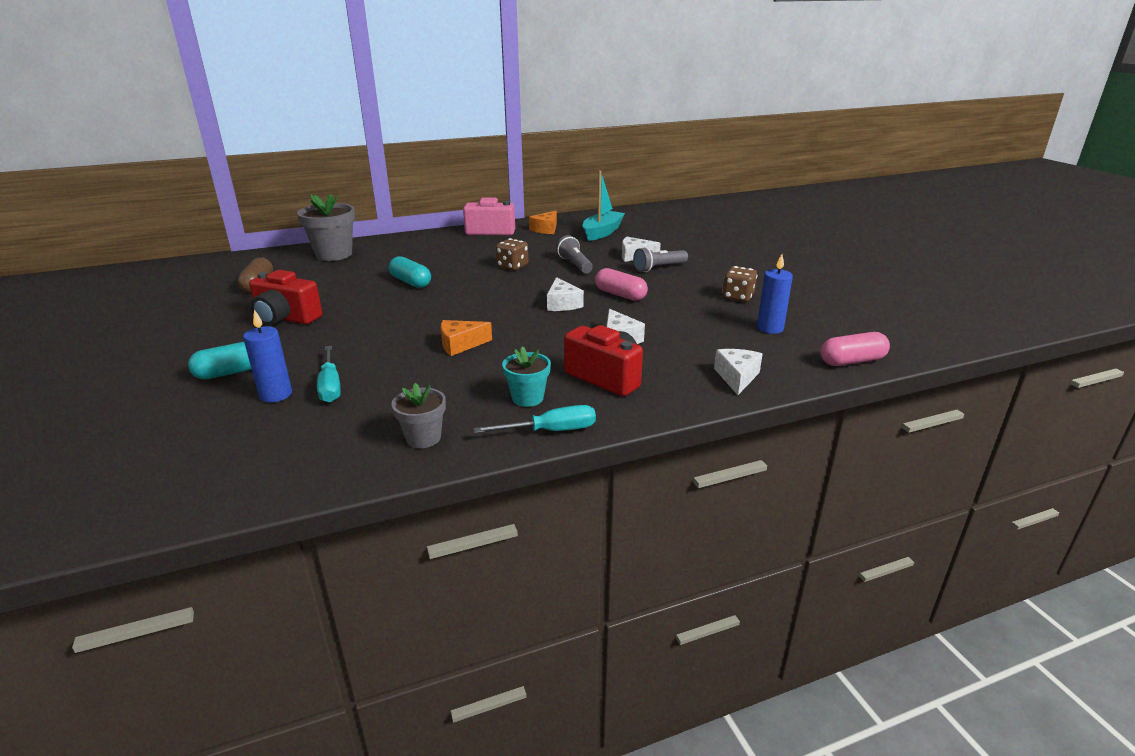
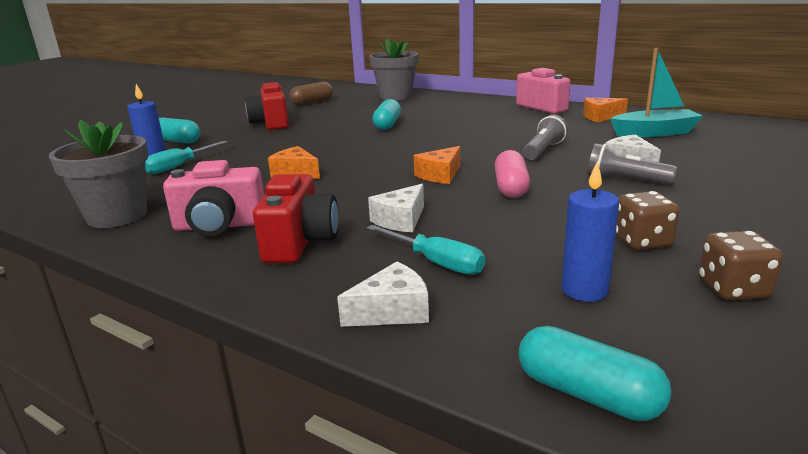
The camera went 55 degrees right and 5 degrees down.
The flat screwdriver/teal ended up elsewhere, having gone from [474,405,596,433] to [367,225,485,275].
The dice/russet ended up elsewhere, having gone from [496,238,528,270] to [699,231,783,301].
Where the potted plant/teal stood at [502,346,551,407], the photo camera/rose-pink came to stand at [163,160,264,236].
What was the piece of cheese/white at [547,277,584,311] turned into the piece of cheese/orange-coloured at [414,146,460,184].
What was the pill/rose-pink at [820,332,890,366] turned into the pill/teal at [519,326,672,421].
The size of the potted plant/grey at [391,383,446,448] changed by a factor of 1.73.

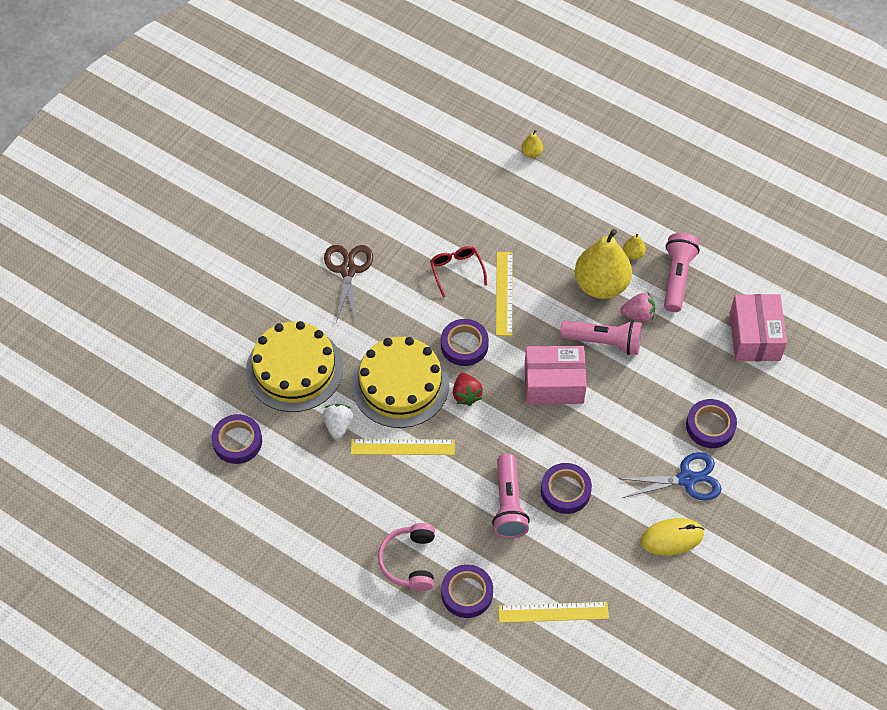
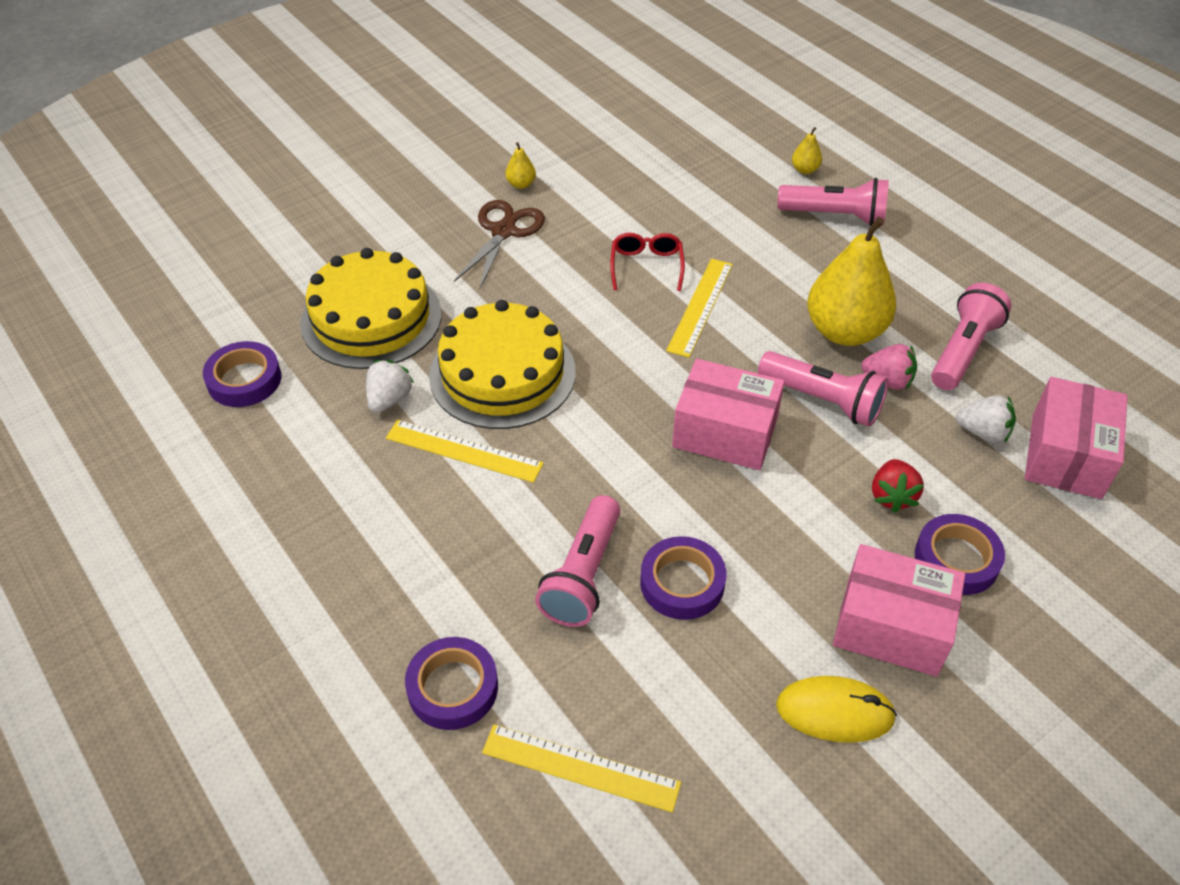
The camera went 20 degrees right and 10 degrees down.
The second view lost the over-ear headphones/rose-pink at [378,523,435,591].
The second view lost the tape/purple at [441,319,489,366].
The second view gained the pocket torch/rose-pink at [777,178,889,226].
The second view gained the berry/white at [956,395,1016,443].
The berry/red ended up elsewhere, having gone from [453,373,483,406] to [872,459,924,513].
The pear fruit/bright yellow ended up elsewhere, having gone from [623,234,646,260] to [506,142,536,189].
Where the scissors/royal blue stood at [618,452,722,500], the parcel/rose-pink came to stand at [833,544,965,677].

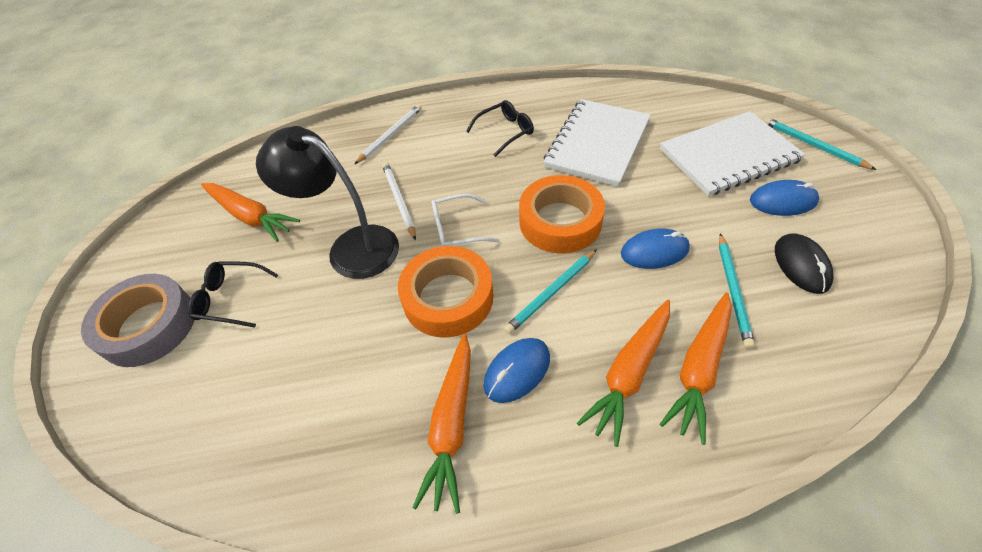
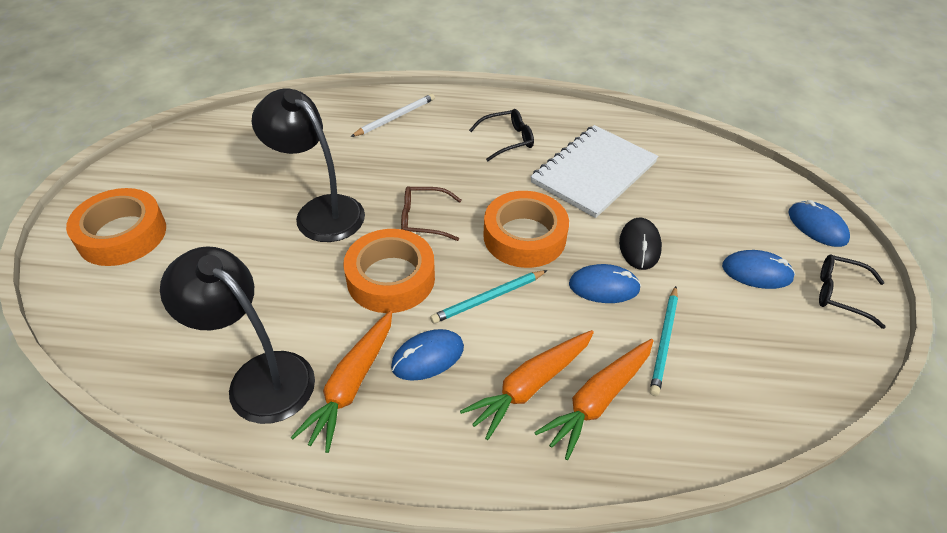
The camera went 10 degrees right and 5 degrees down.
The second view lost the toy carrot/orange-coloured at [201,183,300,242].
The second view lost the pencil/white at [382,162,416,240].
The second view lost the exercise book/white at [660,111,806,196].
The second view gained the lamp/jet-black at [160,246,315,424].
The eyeglasses/jet-black ended up elsewhere, having gone from [188,261,278,328] to [819,254,886,329].
The computer mouse/jet-black ended up elsewhere, having gone from [775,233,834,294] to [619,218,662,270].
Where the pencil/teal stood at [764,117,876,170], the computer mouse/royal blue came to stand at [789,200,850,247].
What was the tape/grey at [81,274,194,367] turned into the tape/orange-coloured at [66,188,166,266].
What was the eyeglasses/white at [432,193,500,246] turned into the eyeglasses/russet at [401,186,462,241].

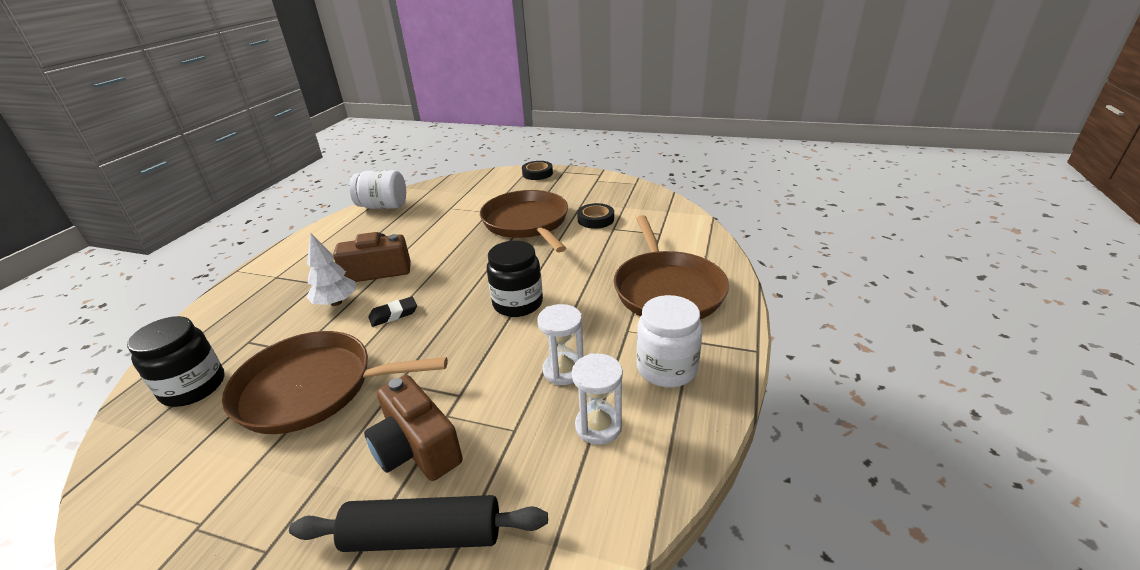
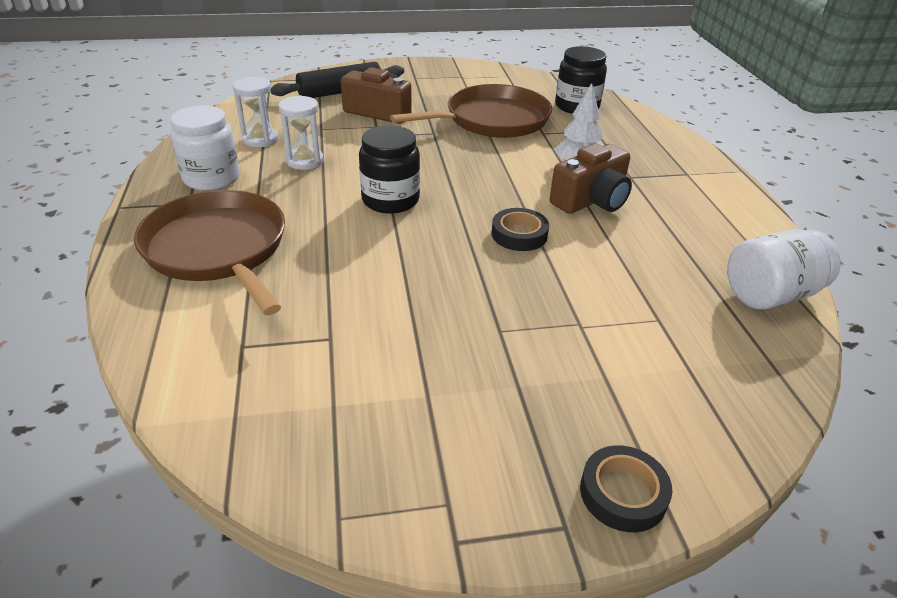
The camera went 150 degrees right and 5 degrees up.
The second view lost the pencil eraser/jet-black at [368,296,417,327].
The second view lost the skillet/russet at [480,190,568,253].
The tape/jet-black ended up elsewhere, having gone from [577,203,614,229] to [492,208,549,251].

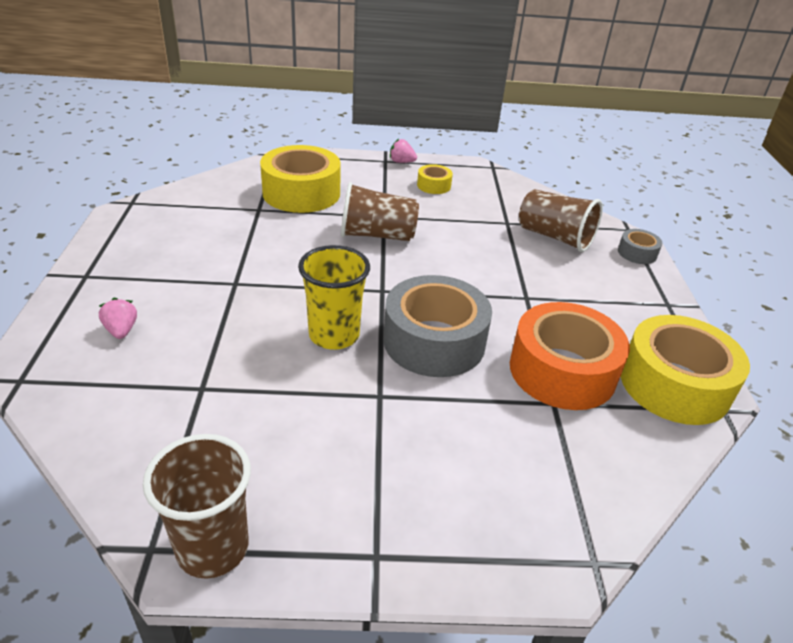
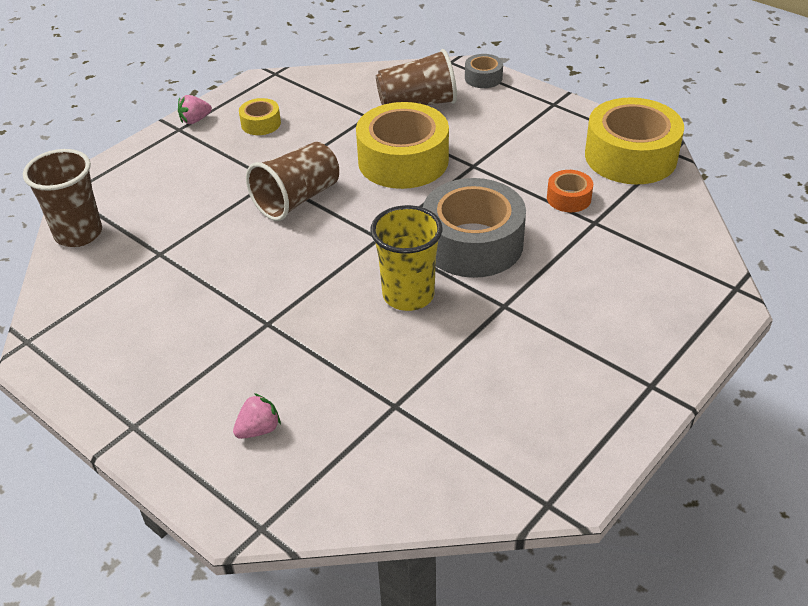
The camera went 45 degrees left and 5 degrees up.
The cup/russet ended up elsewhere, having gone from [143,434,251,579] to [23,149,102,247].
The tape/bright yellow ended up elsewhere, having gone from [260,145,341,213] to [356,102,449,189].
The berry/rose-pink at [99,298,137,339] ended up facing another way, 120 degrees clockwise from before.
The size of the tape/orange-coloured at [510,302,630,410] changed by a factor of 0.46.

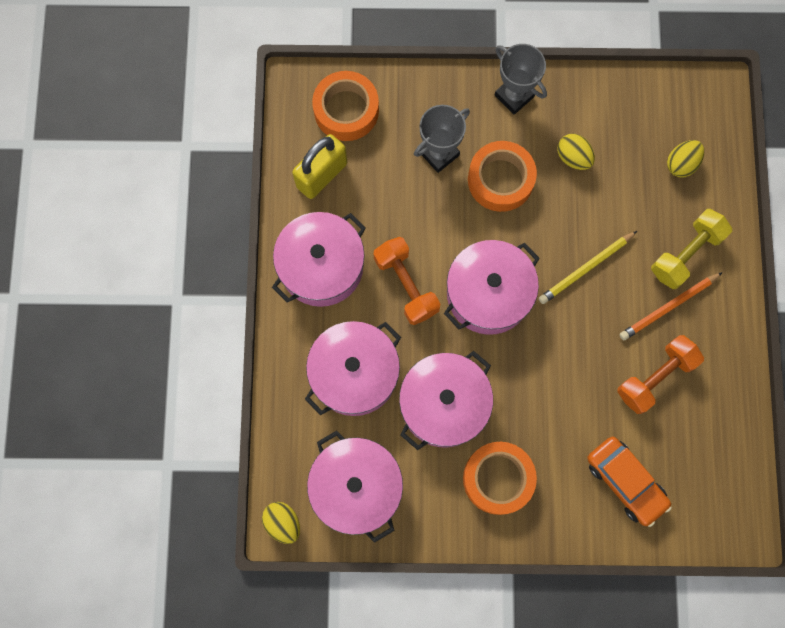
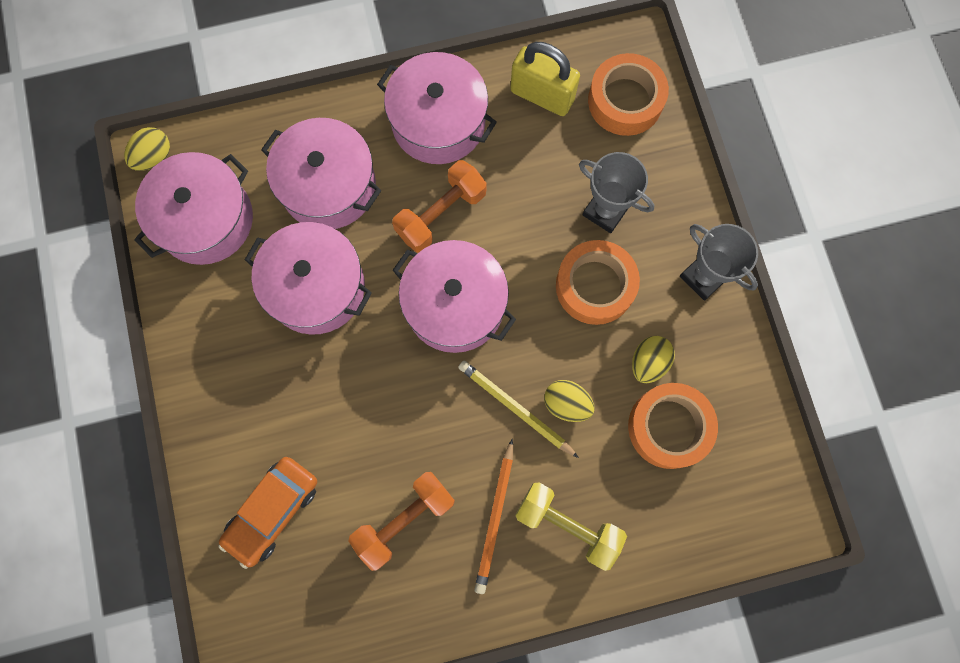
The camera went 75 degrees right and 0 degrees up.
The tape/orange-coloured ended up elsewhere, having gone from [463,442,537,515] to [628,383,718,469].
The toy egg/bright yellow ended up elsewhere, having gone from [667,140,704,177] to [544,380,595,422].
The award cup/grey at [495,44,547,115] ended up facing another way, 75 degrees counterclockwise from before.
The hand weight/orange-coloured at [617,335,704,414] ended up facing another way, 75 degrees counterclockwise from before.
The pencil/orange-coloured at [619,272,723,340] ended up facing another way, 120 degrees counterclockwise from before.

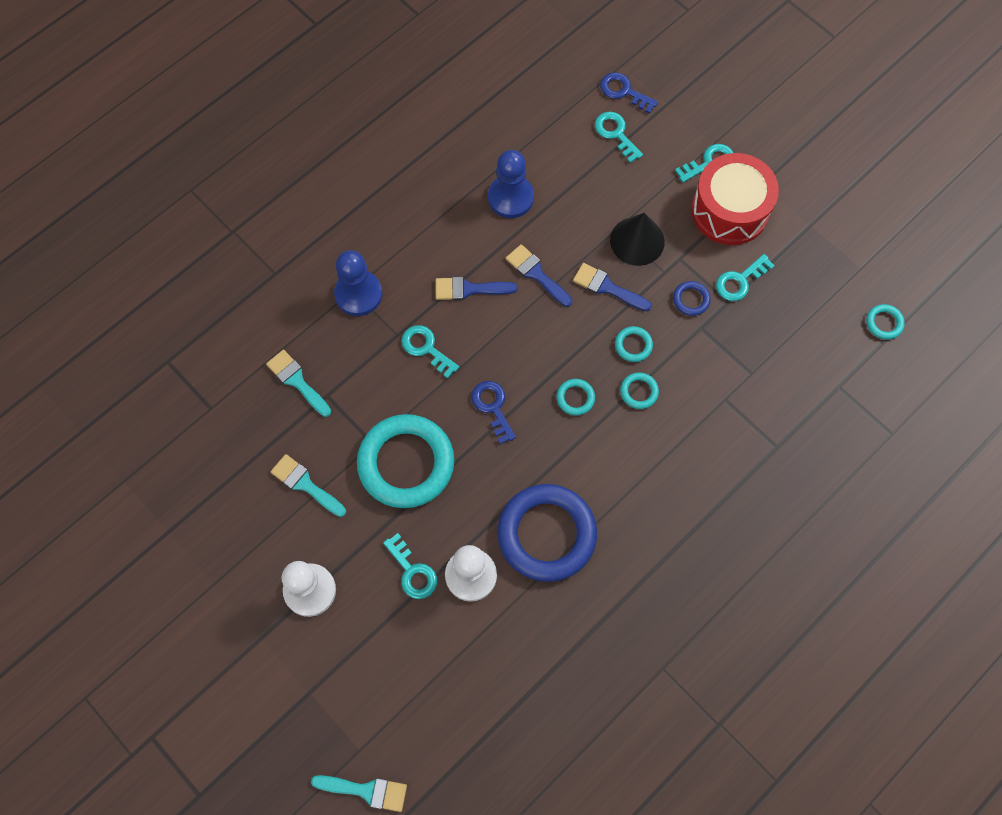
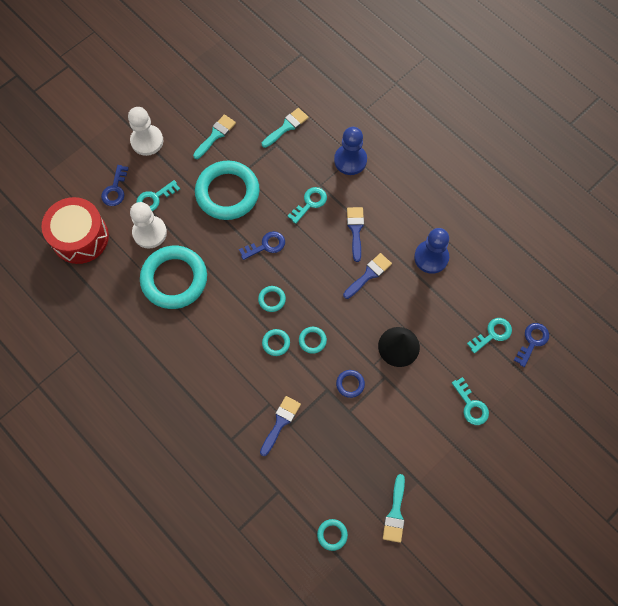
The camera went 90 degrees right and 0 degrees up.
The second view lost the key/teal at [716,254,775,301].
The second view gained the key/royal blue at [101,165,129,206].
The brush/teal ended up elsewhere, having gone from [311,775,407,812] to [383,474,405,543].
The brush/royal blue ended up elsewhere, having gone from [573,263,652,311] to [260,396,301,456].
The snare drum/red ended up elsewhere, having gone from [691,153,779,245] to [41,197,109,264].
What was the ring/royal blue at [497,484,597,582] turned into the ring/teal at [140,246,207,309].

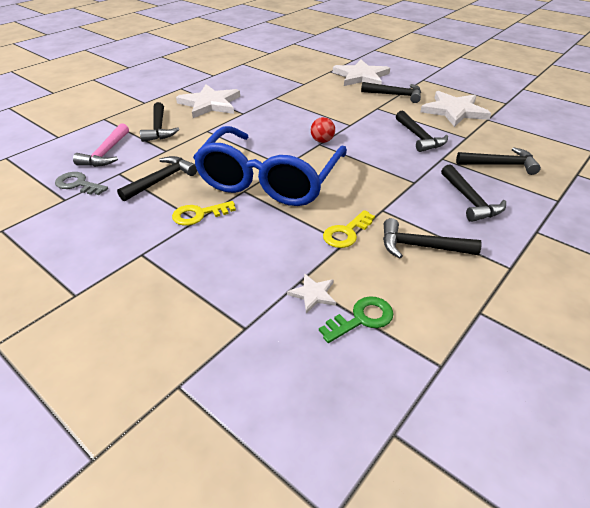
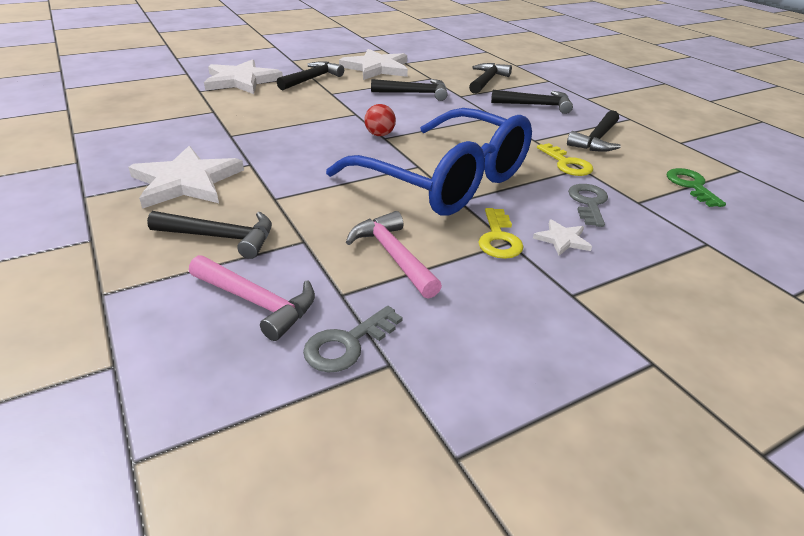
The camera went 70 degrees left and 5 degrees down.
The second view gained the key/grey at [568,184,608,227].
The star shape/white ended up elsewhere, having gone from [287,273,336,314] to [533,219,592,256].
What was the claw hammer/jet-black at [117,156,197,202] turned into the claw hammer/rose-pink at [346,211,442,299].

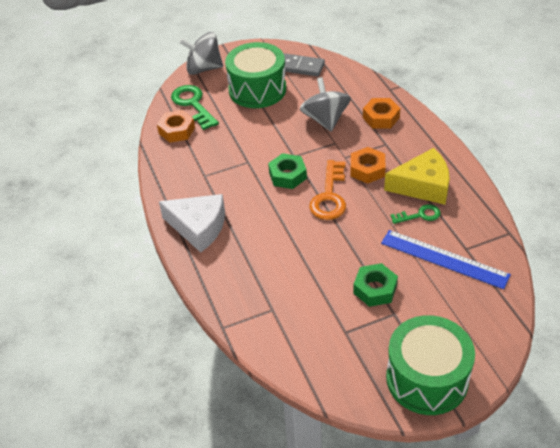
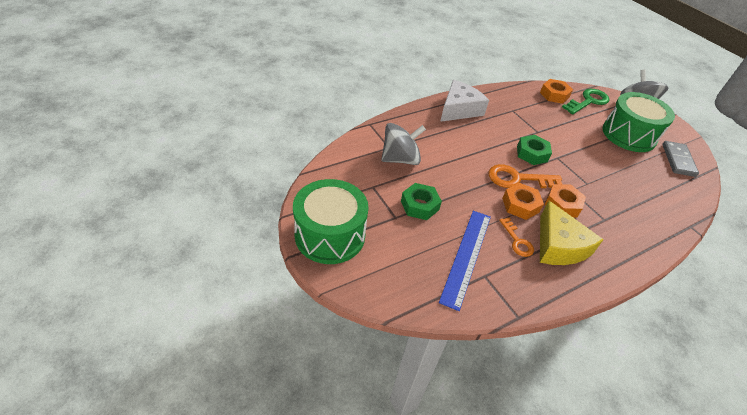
The camera went 75 degrees right and 0 degrees up.
The spinning top/grey ended up elsewhere, having gone from [300,77,351,132] to [381,123,426,165].
The hexagon nut/orange-coloured ended up elsewhere, having gone from [363,98,400,128] to [502,183,544,220].
What was the key/emerald at [390,204,441,224] turned into the key/orange-coloured at [499,218,534,257].
The piece of cheese/white at [159,194,225,253] ended up facing another way, 150 degrees counterclockwise from before.

